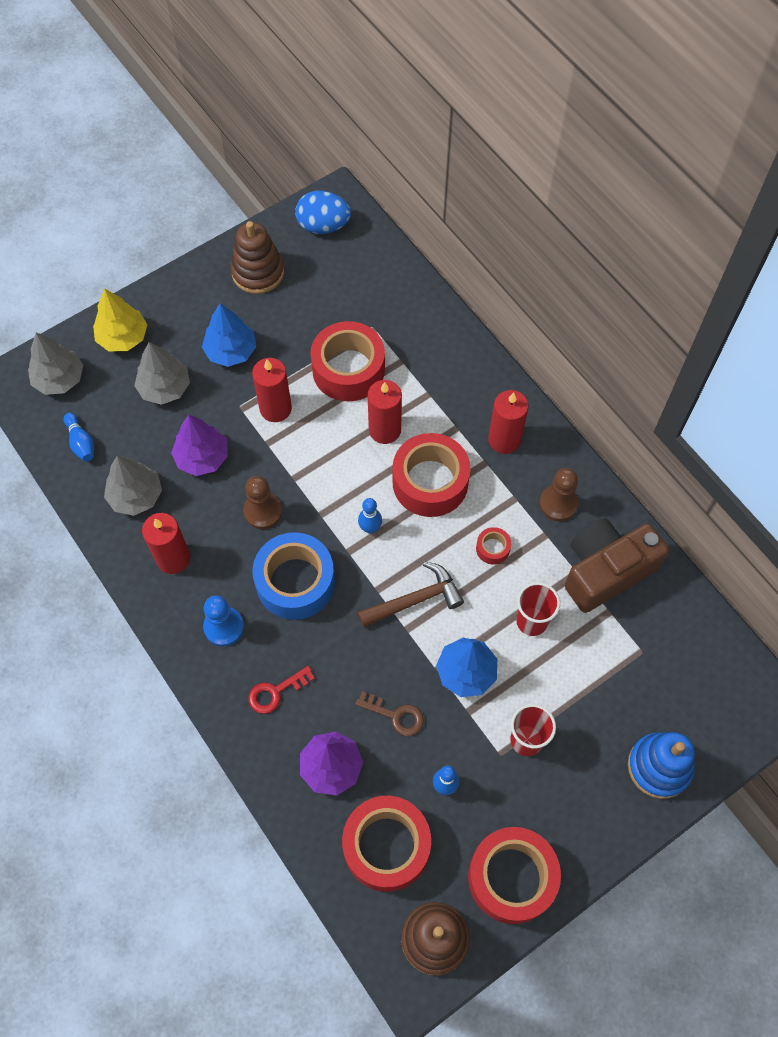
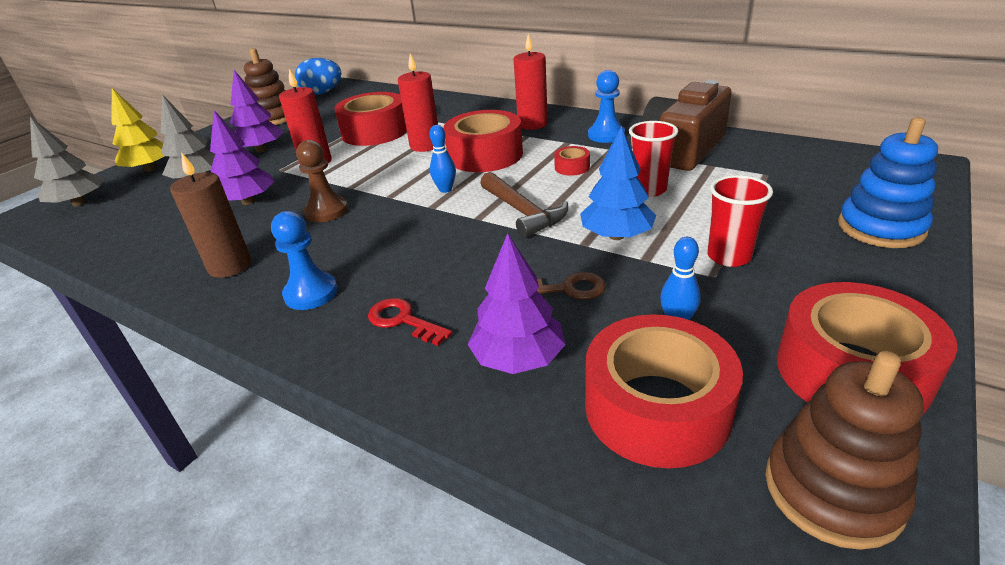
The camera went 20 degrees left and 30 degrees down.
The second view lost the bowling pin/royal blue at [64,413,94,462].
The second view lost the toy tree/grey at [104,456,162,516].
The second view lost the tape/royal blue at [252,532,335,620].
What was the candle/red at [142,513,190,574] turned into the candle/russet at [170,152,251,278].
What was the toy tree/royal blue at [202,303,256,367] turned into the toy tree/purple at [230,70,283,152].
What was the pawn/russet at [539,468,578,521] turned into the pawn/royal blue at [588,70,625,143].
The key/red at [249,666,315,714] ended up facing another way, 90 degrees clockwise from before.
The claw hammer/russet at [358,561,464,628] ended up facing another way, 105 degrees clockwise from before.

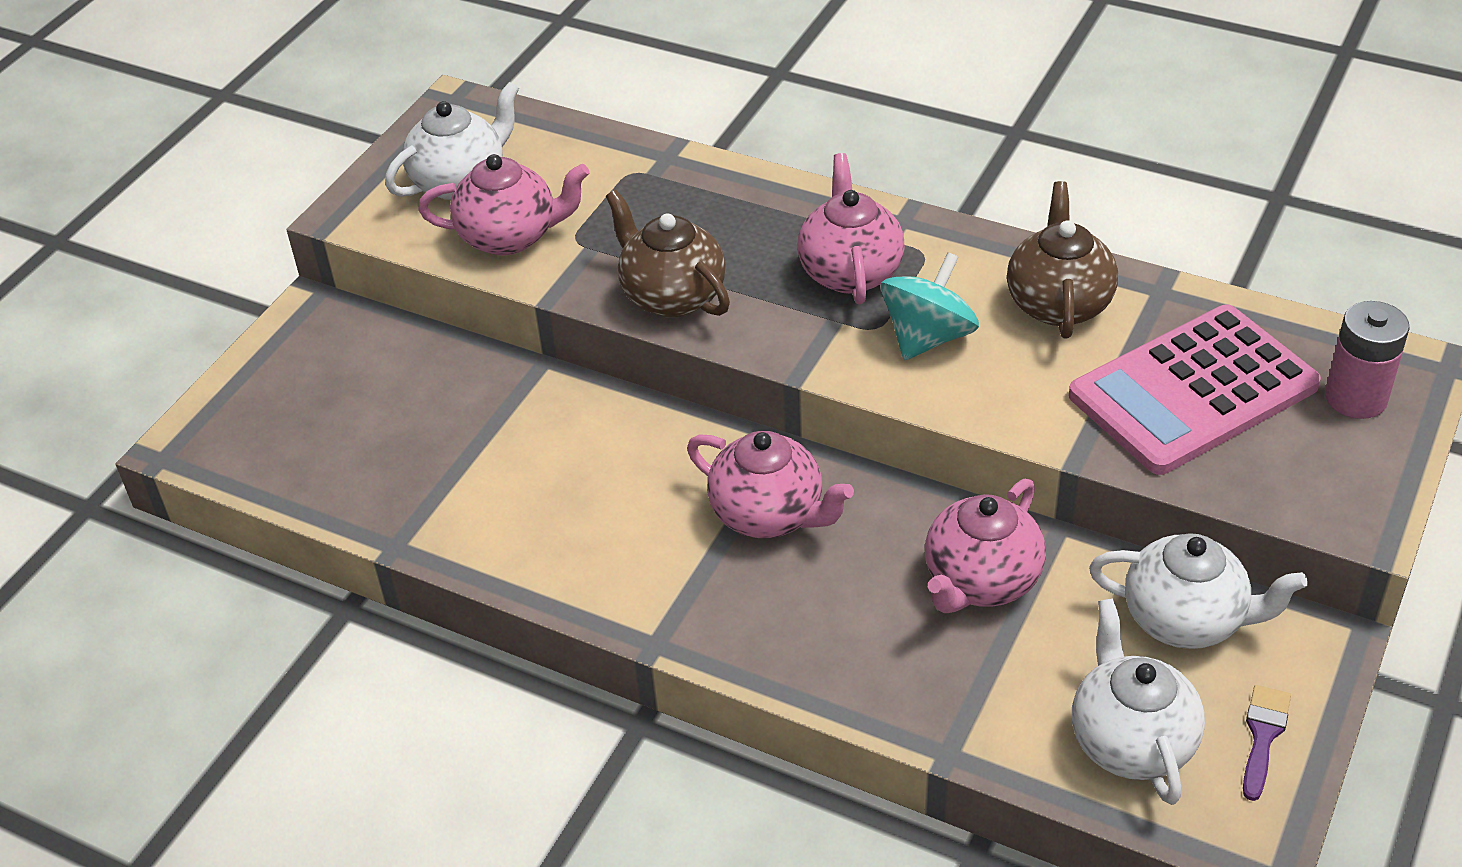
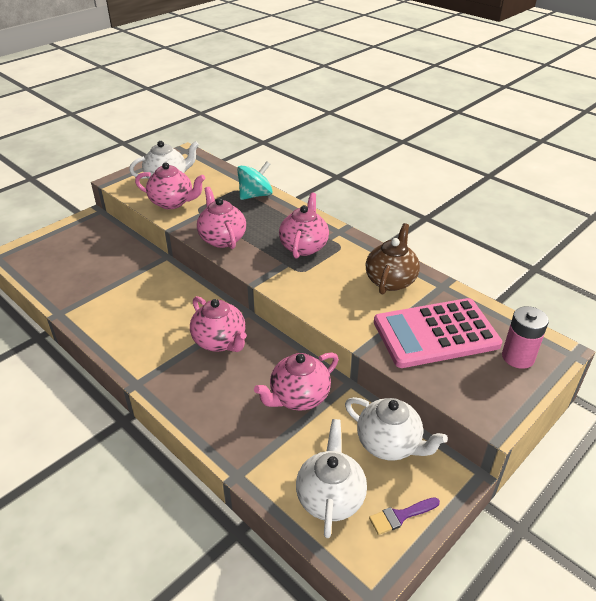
The camera went 15 degrees right and 5 degrees down.
The spinning top/teal ended up elsewhere, having gone from [881,252,979,360] to [237,161,273,200].
What was the teapot/russet at [606,189,730,317] turned into the teapot/rose-pink at [197,187,246,249].
The brush/purple at [1243,685,1291,801] ended up facing another way, 150 degrees counterclockwise from before.

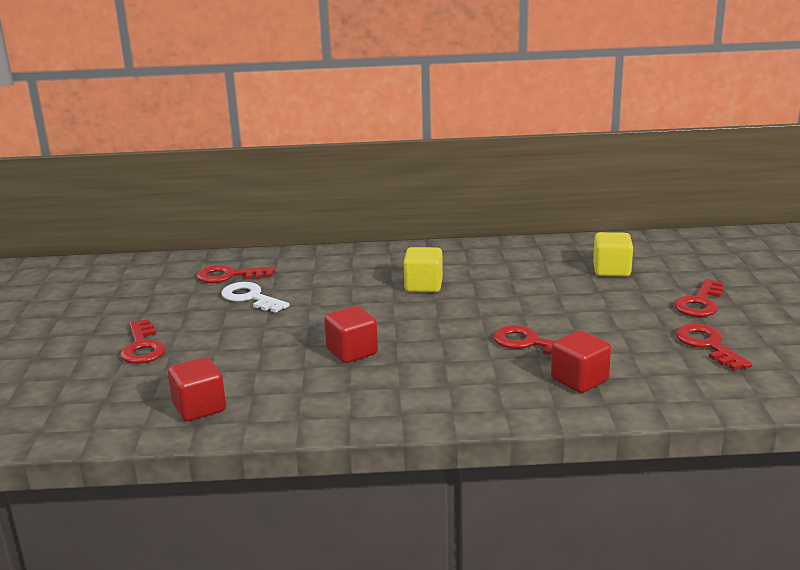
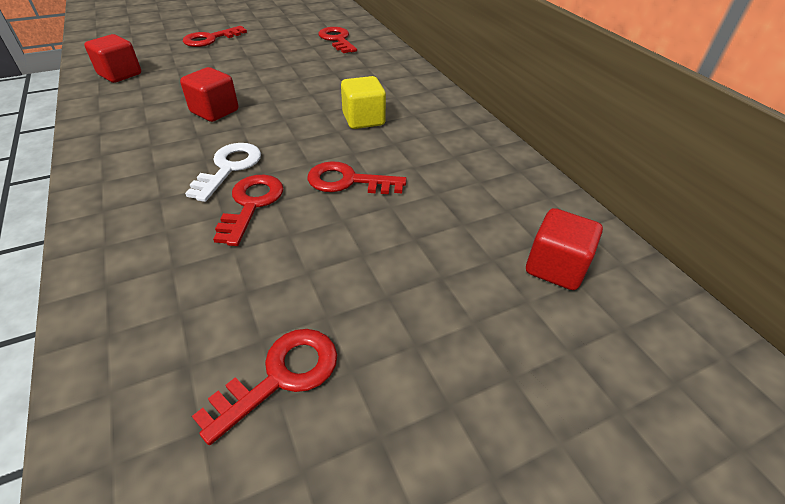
The camera went 65 degrees right and 20 degrees up.
The second view lost the solid cube/bright yellow at [593,232,633,277].
The key/white ended up elsewhere, having gone from [221,282,289,313] to [185,143,261,202].
The solid cube/red ended up elsewhere, having gone from [551,330,611,393] to [526,208,603,290].
The key/red ended up elsewhere, having gone from [674,279,724,317] to [307,161,407,194].

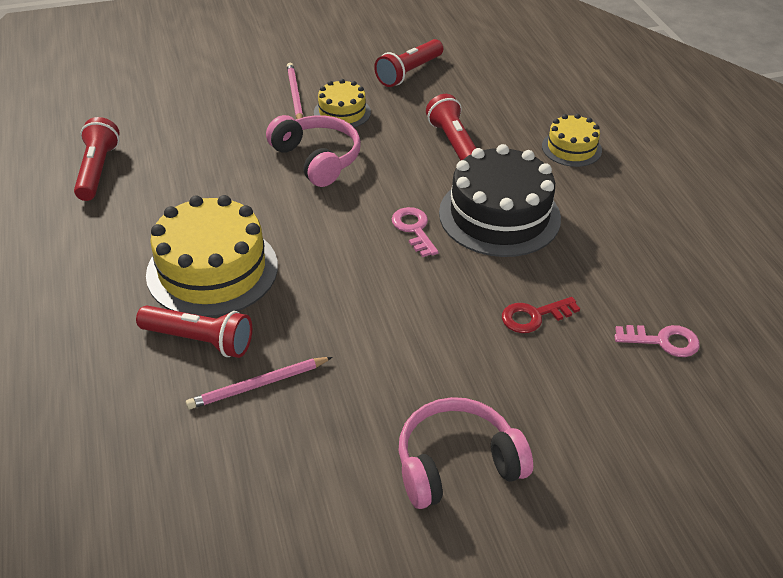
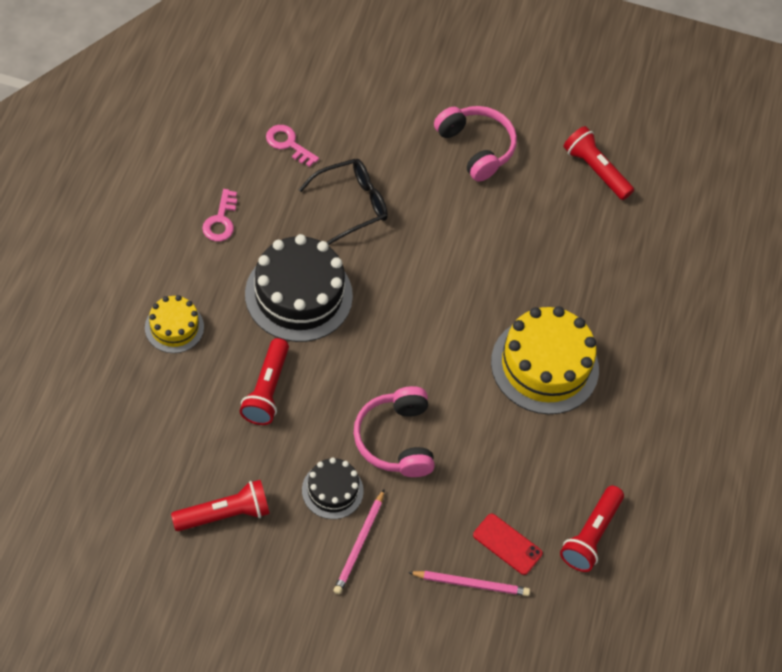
The camera went 155 degrees left and 15 degrees up.
The second view gained the mobile phone/red at [473,514,543,575].
The pocket torch/red ended up elsewhere, having gone from [136,305,252,358] to [564,126,634,200].
The pencil/rose-pink ended up elsewhere, having gone from [186,357,333,409] to [408,571,530,596].
The key/rose-pink ended up elsewhere, having gone from [392,207,439,257] to [202,189,237,241].
Where the key/red stood at [502,297,580,333], the eyeglasses/jet-black came to stand at [298,159,388,245].
What was the gateau/bright yellow at [314,79,371,128] turned into the gateau/jet-black at [302,457,364,519].
The over-ear headphones/rose-pink at [399,397,533,509] ended up facing another way, 135 degrees counterclockwise from before.

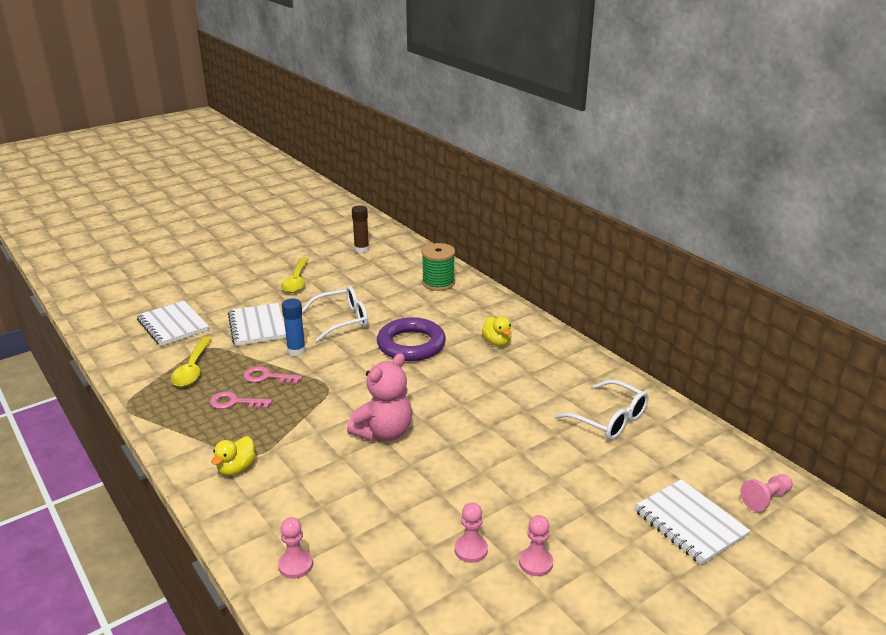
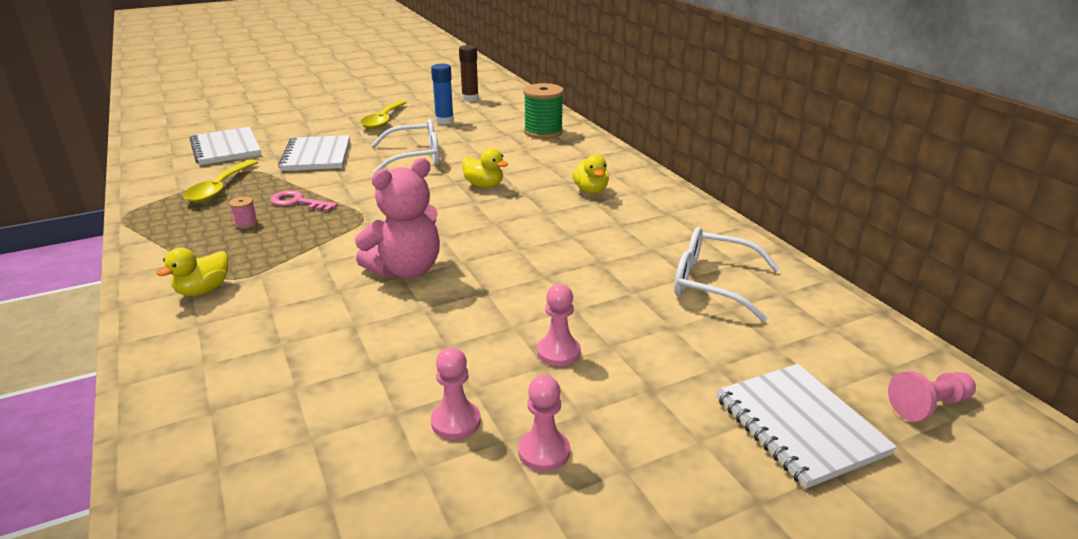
The camera went 10 degrees right and 0 degrees up.
The pawn/rose-pink ended up elsewhere, having gone from [278,517,313,579] to [537,284,581,366].
The glue/royal blue ended up elsewhere, having gone from [282,299,306,356] to [431,64,454,125].
Where the key/rose-pink stood at [210,391,272,409], the bobbin/rose-pink came to stand at [229,197,258,229].
Where the ring/purple stood at [377,317,446,361], the duck/bright yellow came to stand at [462,148,508,187].
The eyeglasses/white at [554,380,649,440] ended up facing another way, 150 degrees clockwise from before.

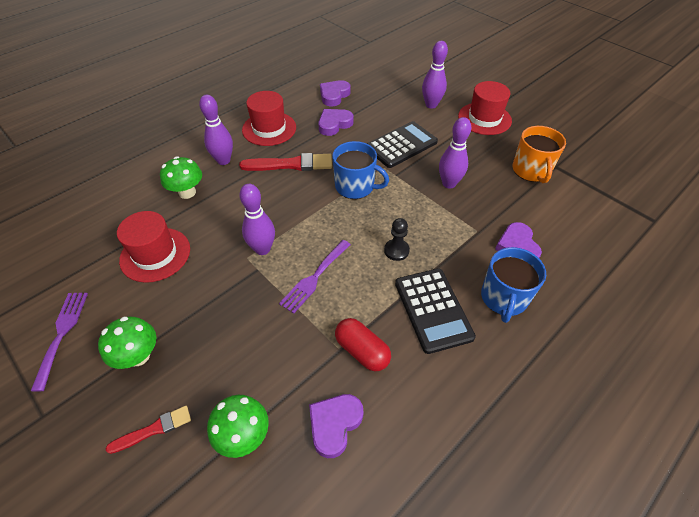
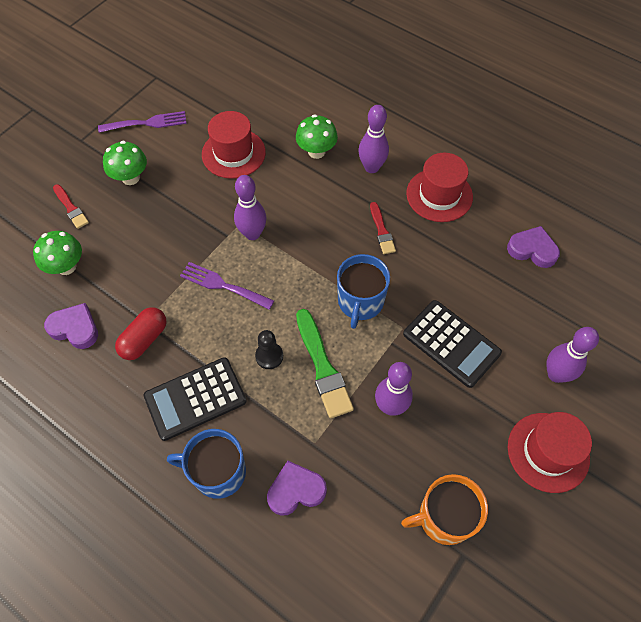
The camera went 80 degrees right and 10 degrees up.
The second view lost the heart/purple at [318,109,354,136].
The second view gained the brush/emerald at [296,309,354,418].
The size of the brush/red at [239,153,332,171] changed by a factor of 0.58.

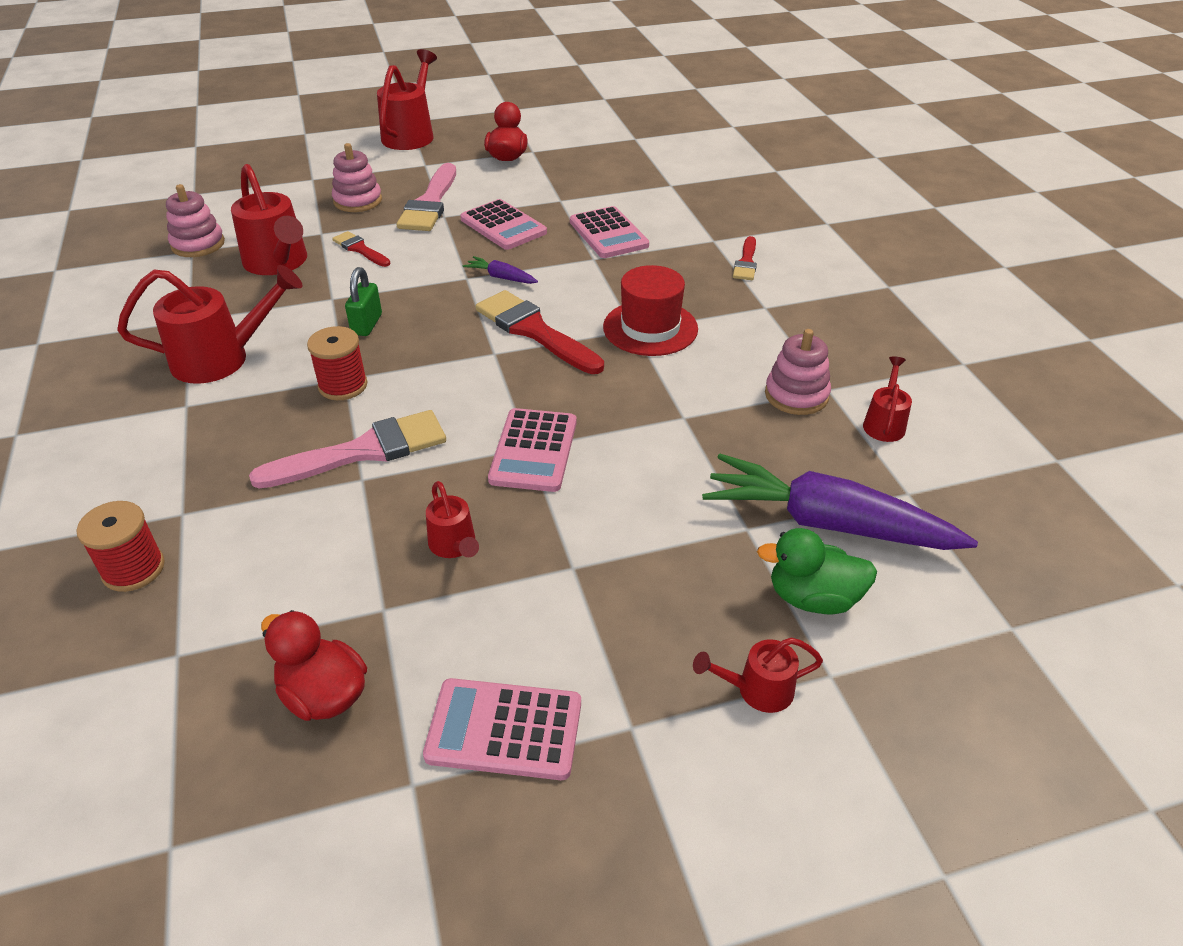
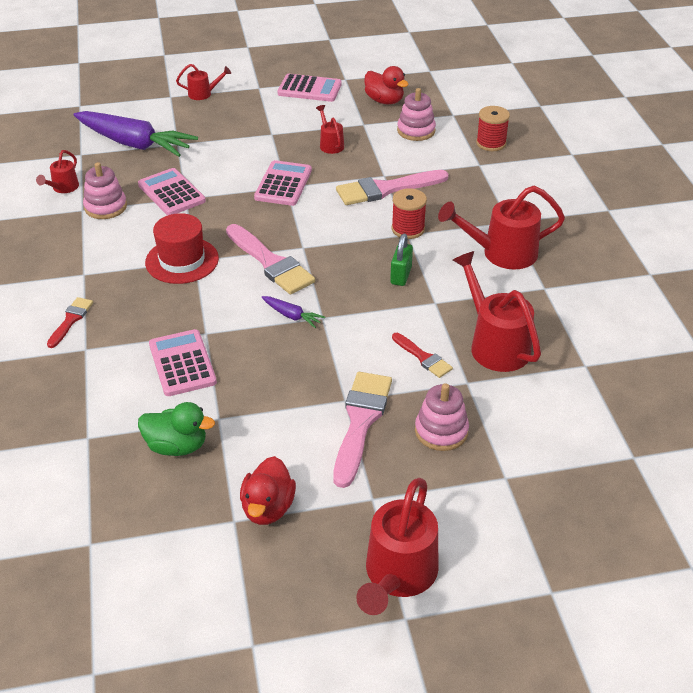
The camera went 175 degrees left and 0 degrees up.
The stacking toy/rose-pink ended up elsewhere, having gone from [166,184,225,257] to [397,88,436,141].
The calculator/rose-pink ended up elsewhere, having gone from [460,199,547,250] to [138,168,206,216].
The duck/emerald ended up elsewhere, having gone from [757,528,877,615] to [138,402,215,456].
What was the brush/red at [475,290,604,374] turned into the brush/rose-pink at [226,224,315,294].

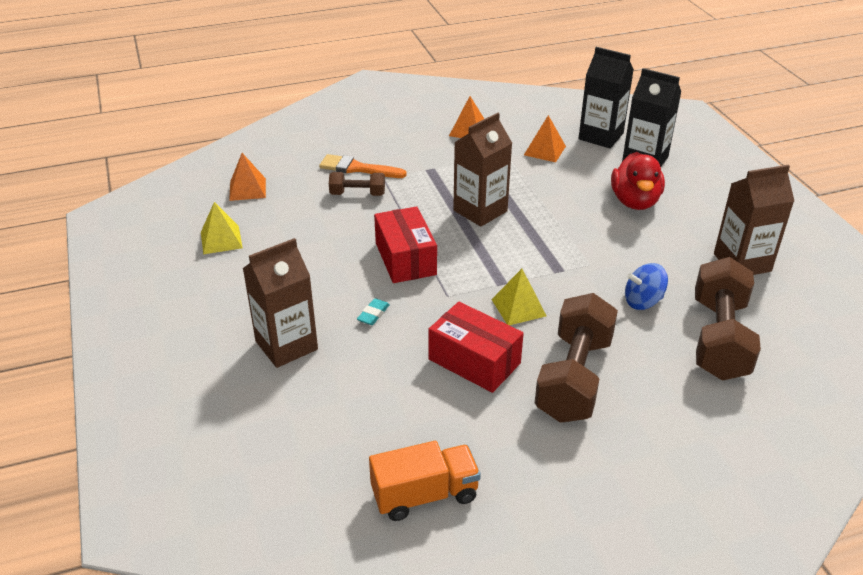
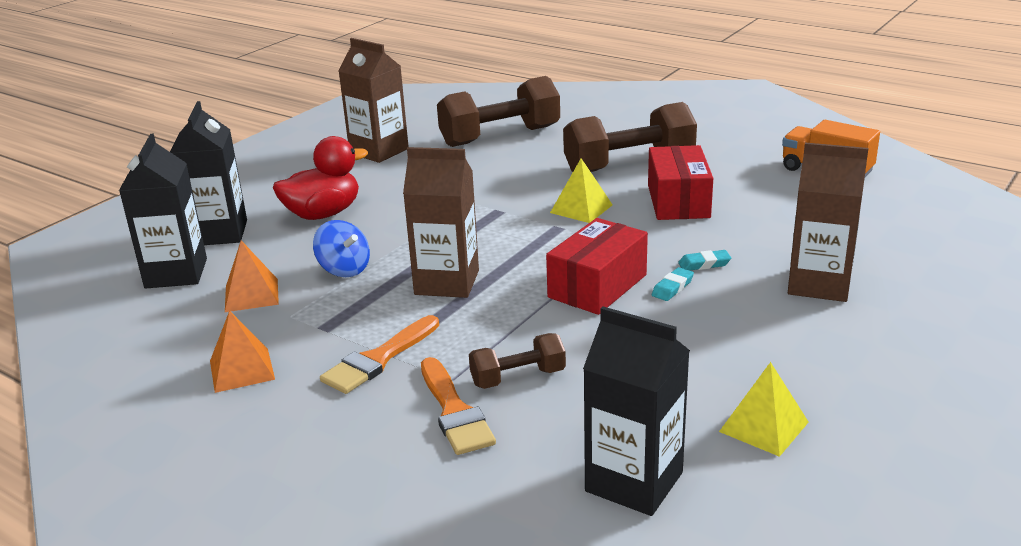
The camera went 125 degrees left and 10 degrees down.
The second view gained the brush/orange-coloured at [320,315,439,394].
The second view gained the pencil eraser/teal at [652,267,694,301].
The spinning top/royal blue ended up elsewhere, having gone from [625,263,668,310] to [313,220,370,277].
Where the pyramid shape/orange-coloured stood at [229,153,266,201], the carton/jet-black came to stand at [583,307,690,516].
The hand weight/russet at [329,172,385,196] ended up facing another way, 75 degrees counterclockwise from before.

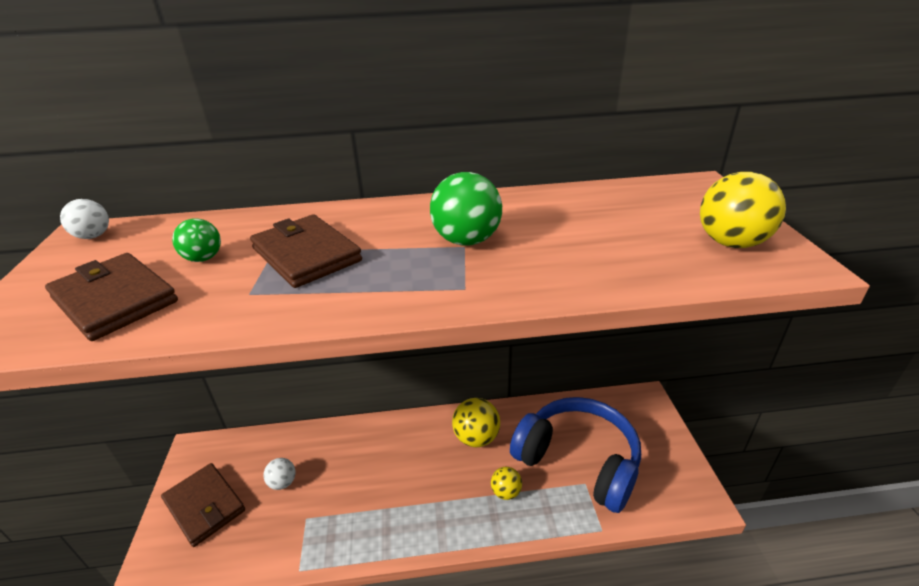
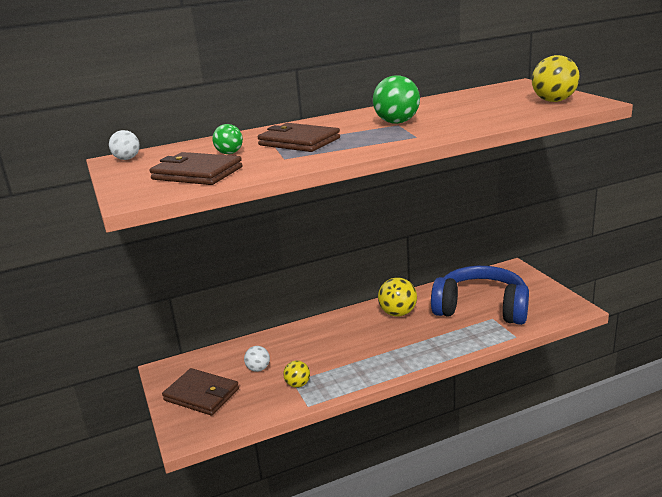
The camera went 15 degrees left and 10 degrees down.
The play ball/bright yellow ended up elsewhere, having gone from [491,467,522,500] to [283,360,310,388].

